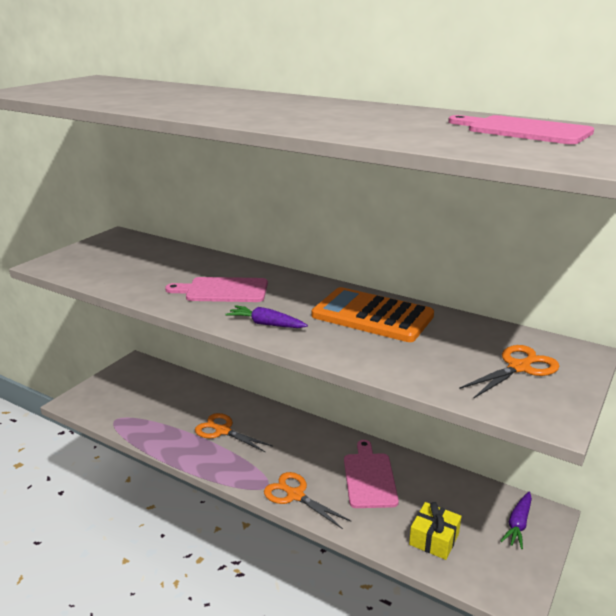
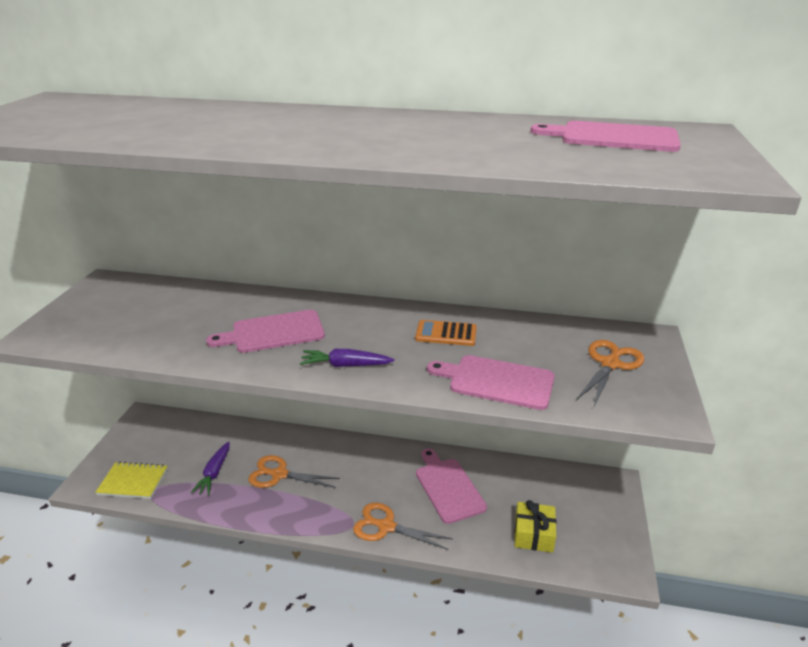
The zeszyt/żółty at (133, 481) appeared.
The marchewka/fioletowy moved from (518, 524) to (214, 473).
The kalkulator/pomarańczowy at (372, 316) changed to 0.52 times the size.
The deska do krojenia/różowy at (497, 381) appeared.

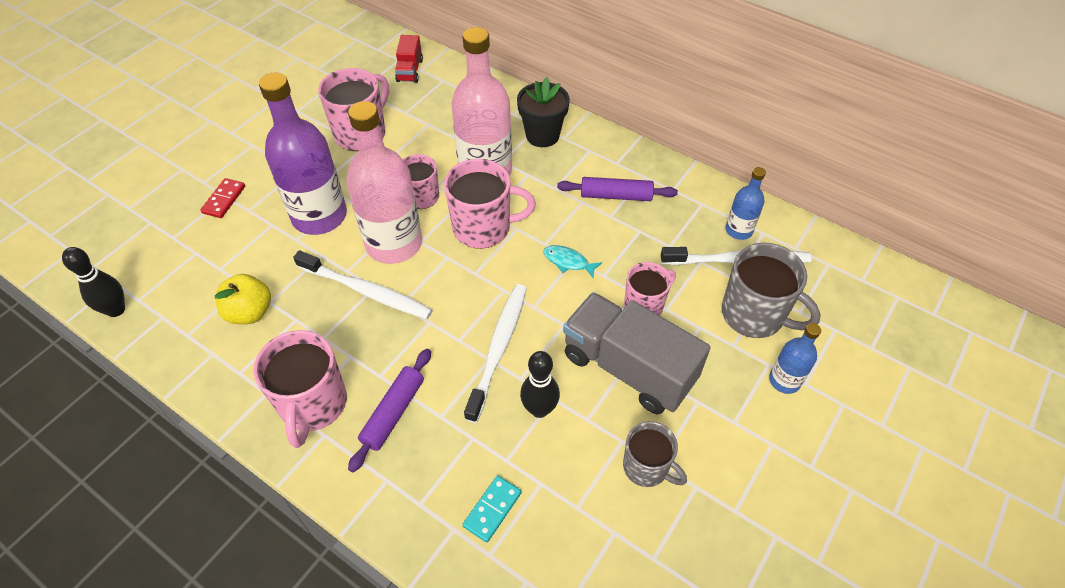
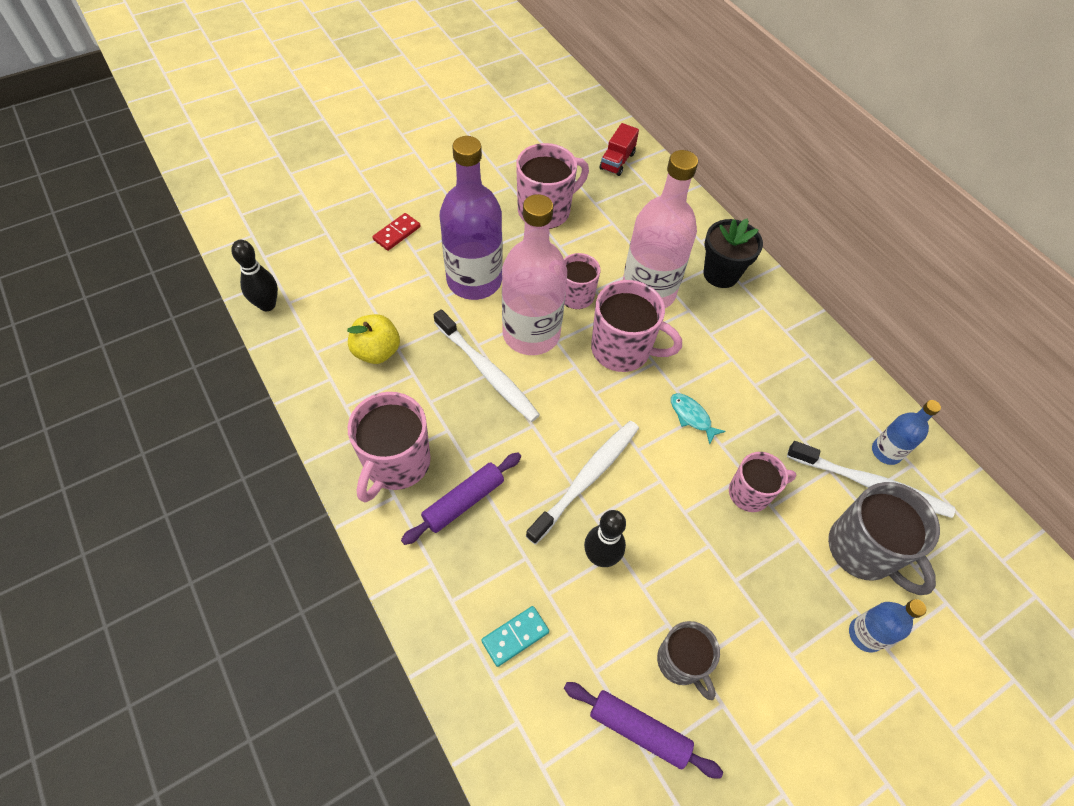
The wałek do ciasta/fioletowy moved from (616, 196) to (638, 730).
The ciężarówka/szary at (628, 368) disappeared.

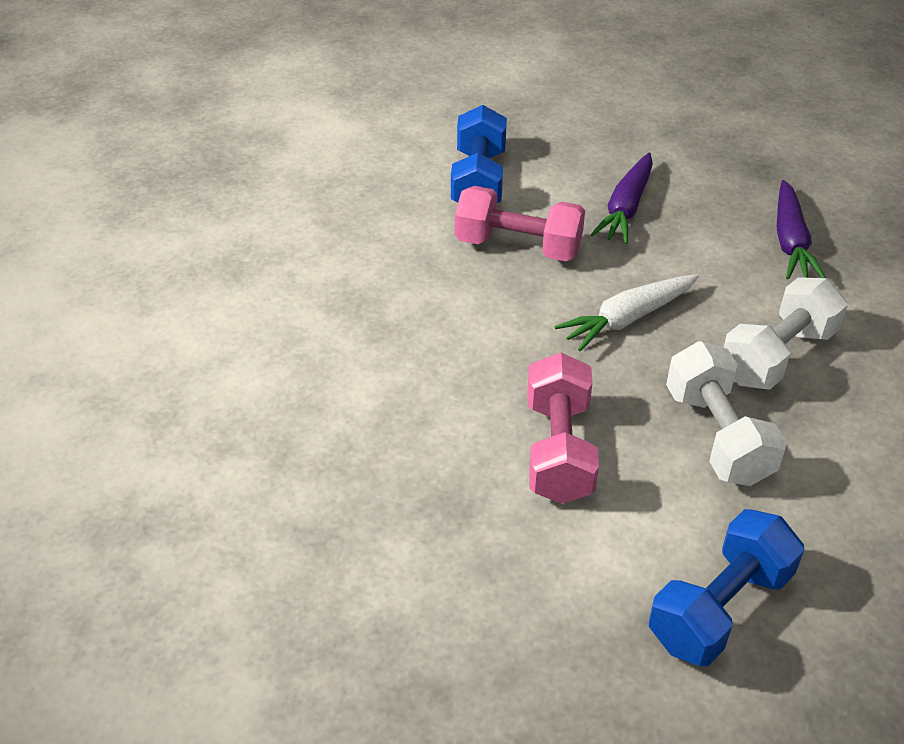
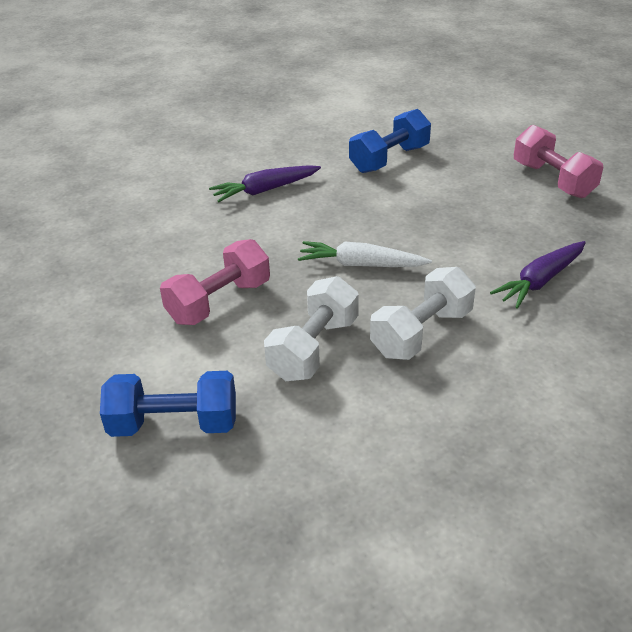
The marchewka/fioletowy moved from (626, 208) to (265, 190).
The hantel/biały at (777, 355) turned 45 degrees counterclockwise.
The hantel/różowy moved from (518, 246) to (553, 180).

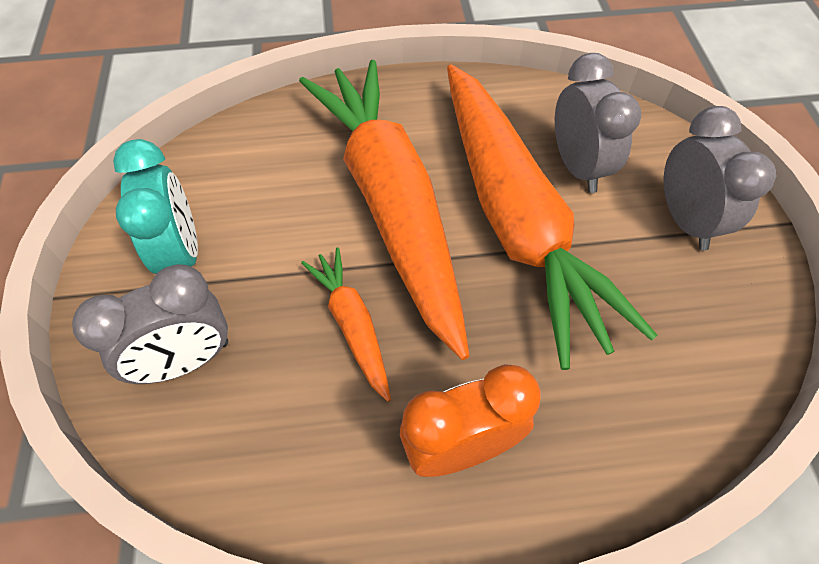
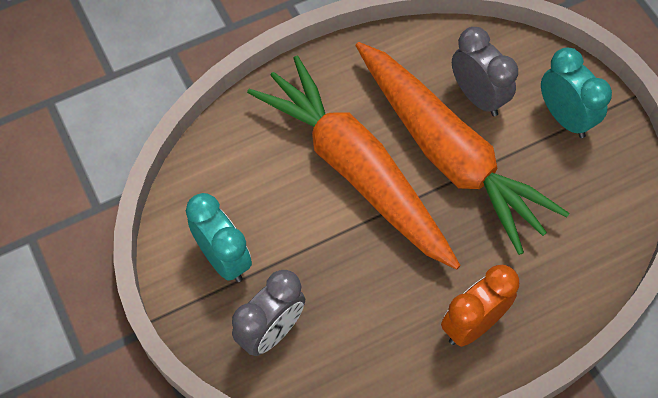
The budzik/szary at (685, 221) became the budzik/turkusowy at (564, 117).
The marchewka/pomarańczowy at (352, 325) disappeared.

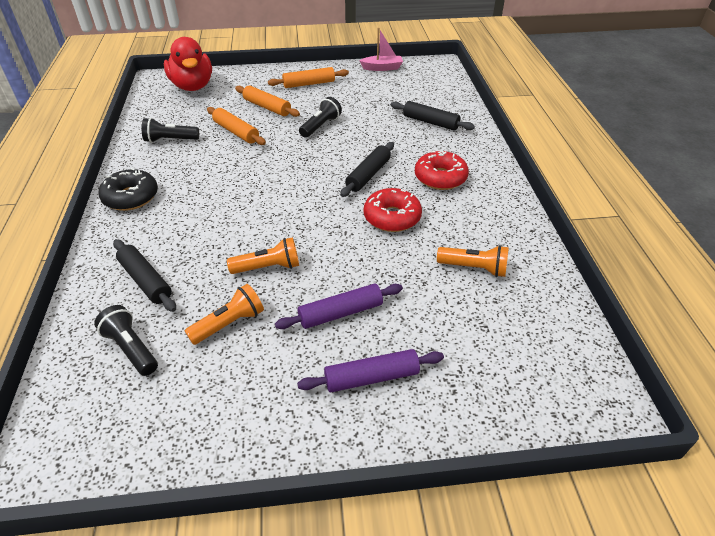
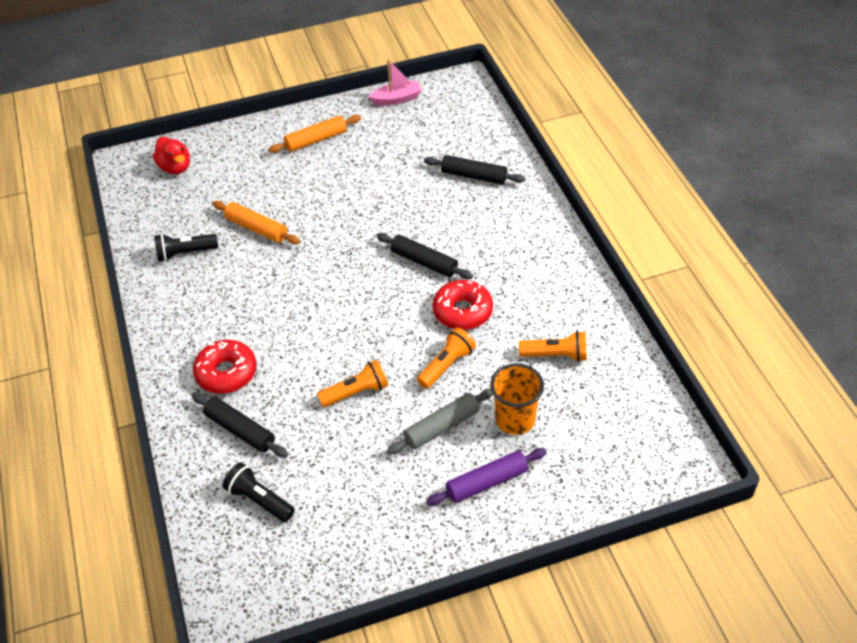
The kaczka/czerwony at (192, 86) changed to 0.61 times the size.
The donut/czerwony moved from (440, 177) to (226, 373).
The wałek do ciasta/czarny at (368, 175) turned 75 degrees counterclockwise.
The wałek do ciasta/fioletowy at (340, 313) became the wałek do ciasta/szary at (441, 426).
The latarka/pomarańczowy moved from (229, 324) to (446, 365).
The szklanka/pomarańczowy at (515, 419) appeared.
The donut/czarny at (131, 197) disappeared.
The wałek do ciasta/pomarańczowy at (267, 107) disappeared.
The latarka/czarny at (320, 126) disappeared.

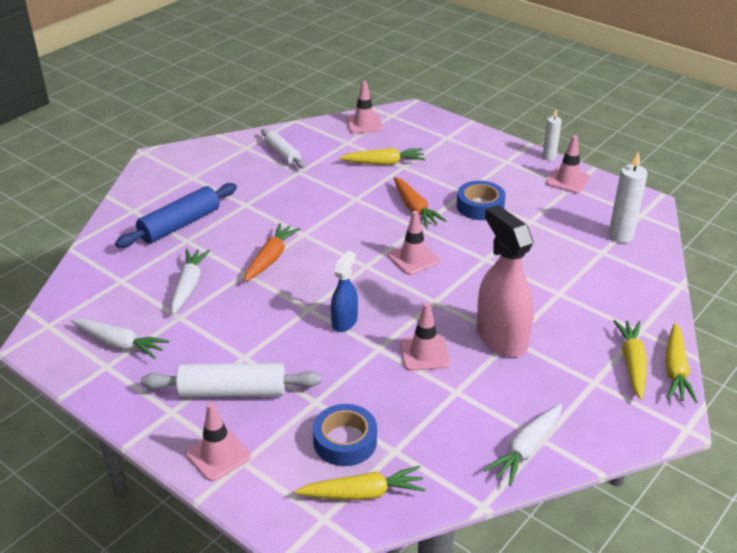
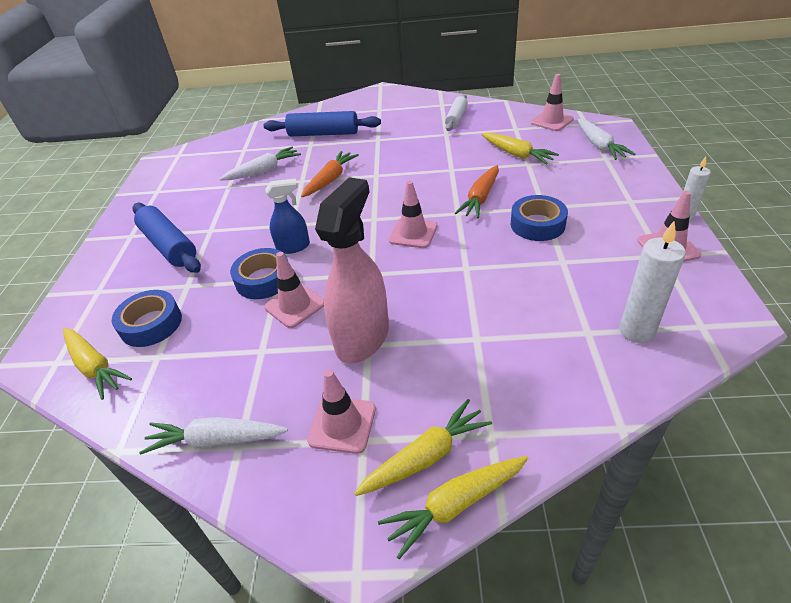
The wałek do ciasta/biały at (232, 391) became the wałek do ciasta/niebieski at (169, 246).
The taśma klejąca/niebieski at (263, 279) appeared.
The marchewka/pomarańczowy at (271, 258) turned 45 degrees counterclockwise.
The pachołek/różowy moved from (218, 455) to (342, 424).
The marchewka/biały moved from (119, 344) to (599, 146).

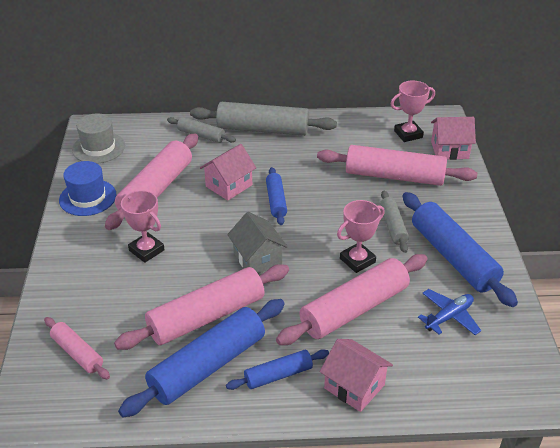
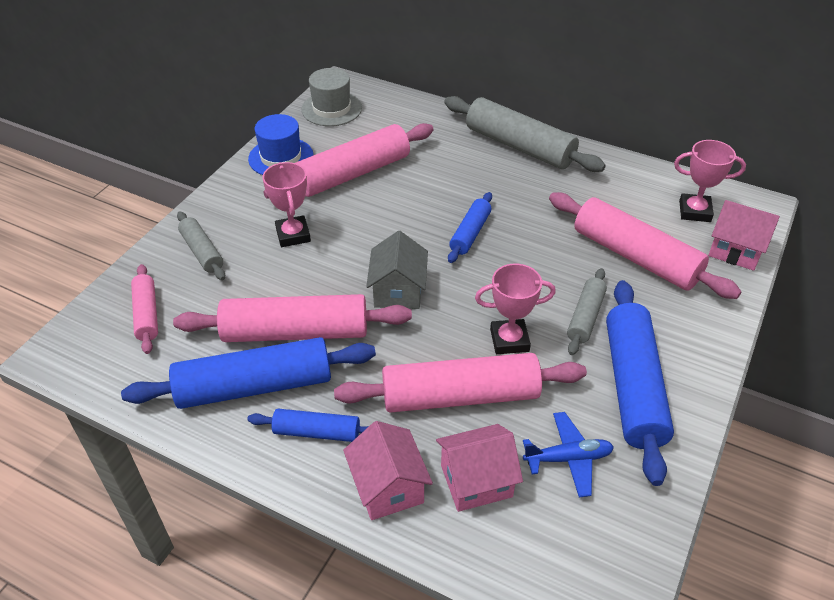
The wałek do ciasta/szary moved from (201, 135) to (202, 252).
The domek/różowy moved from (229, 186) to (476, 481).

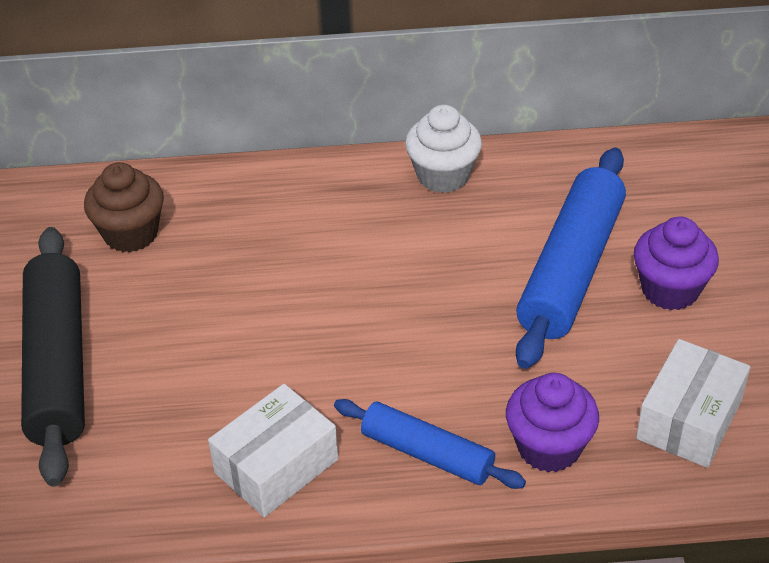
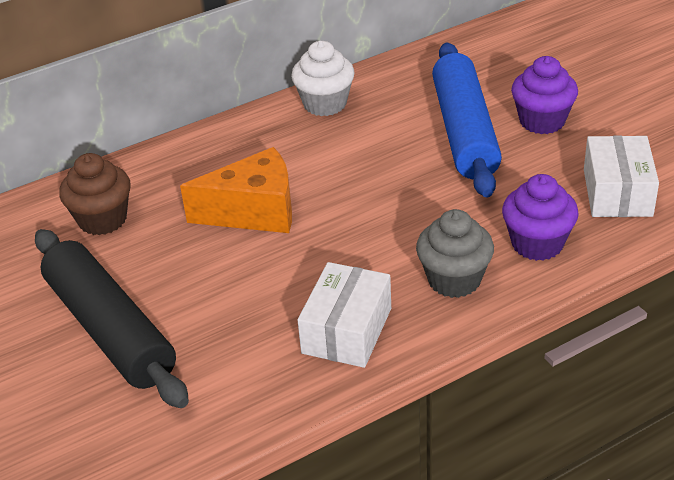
The ser/pomarańczowy at (254, 212) appeared.
The wałek do ciasta/niebieski at (427, 453) was replaced by the muffinka/szary at (454, 280).

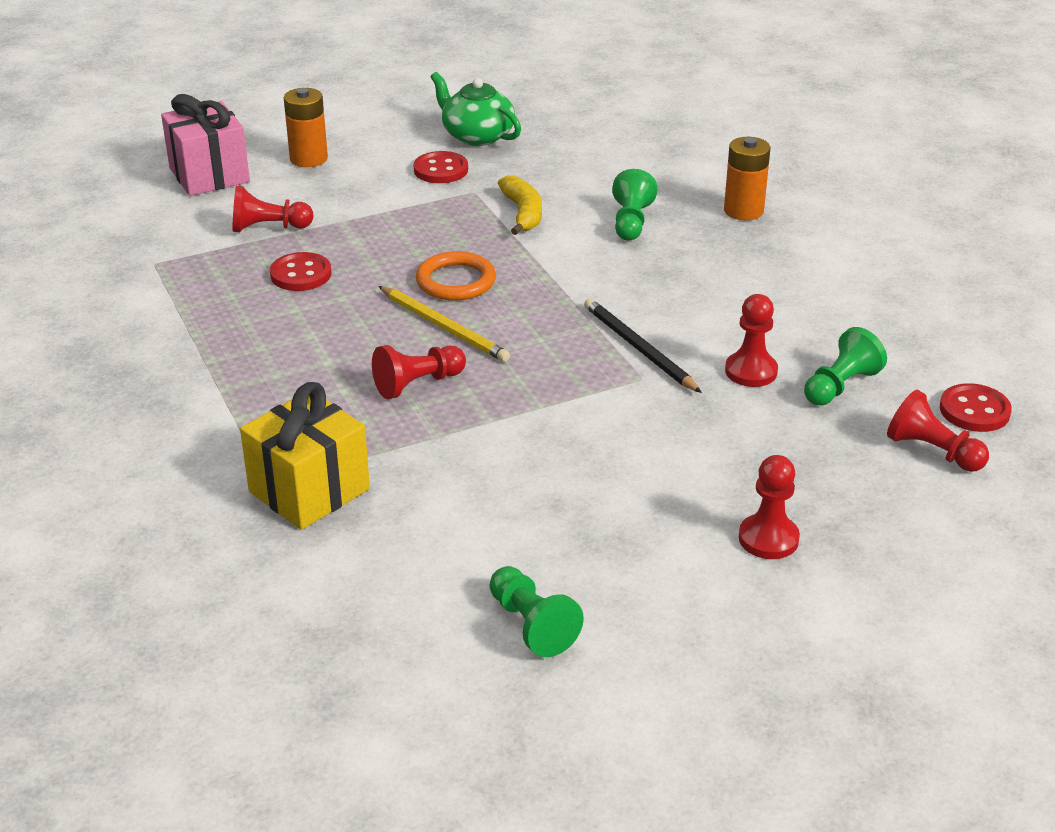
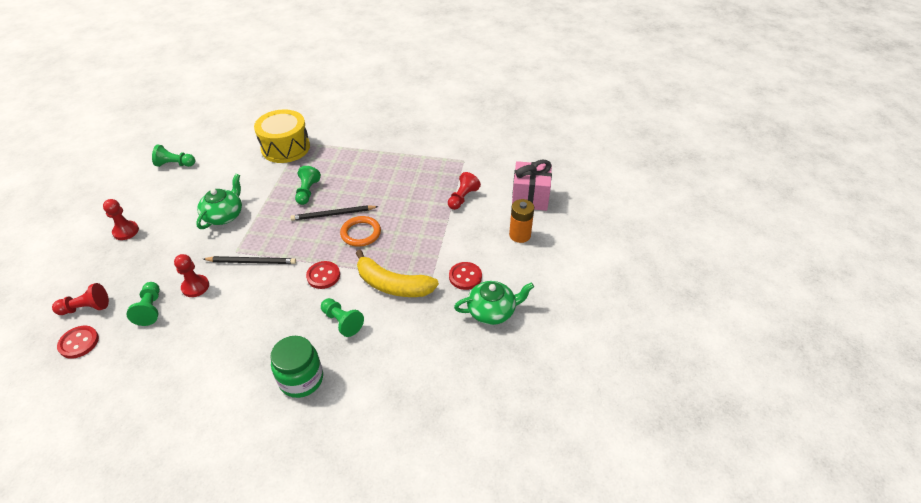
The imbryk/zielony at (224, 215) appeared.
The prezent/żółty at (309, 490) was replaced by the bęben/żółty at (285, 148).
The bateria/pomarańczowy at (743, 211) was replaced by the słoik/zielony at (301, 379).
The ołówek/żółty at (444, 327) became the ołówek/czarny at (333, 214).
The pionek/czerwony at (418, 384) became the pionek/zielony at (307, 192).
The guzik/czerwony moved from (301, 274) to (323, 276).
The banan/żółty at (523, 213) changed to 1.55 times the size.

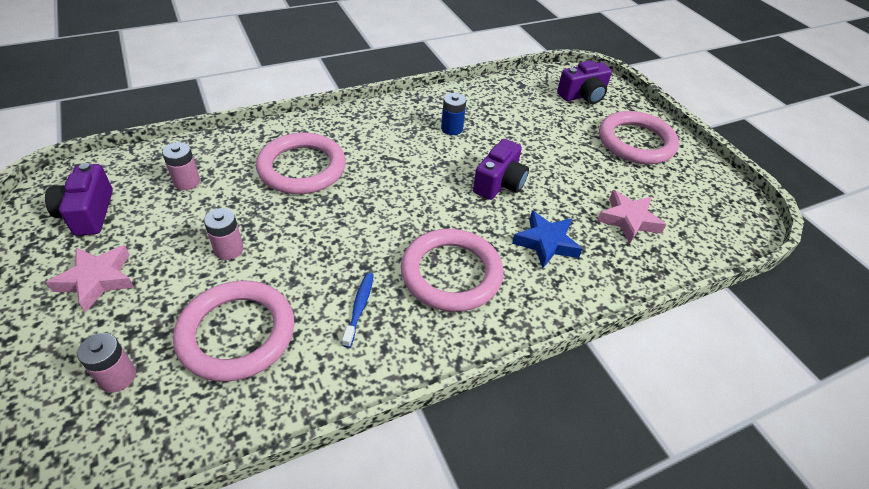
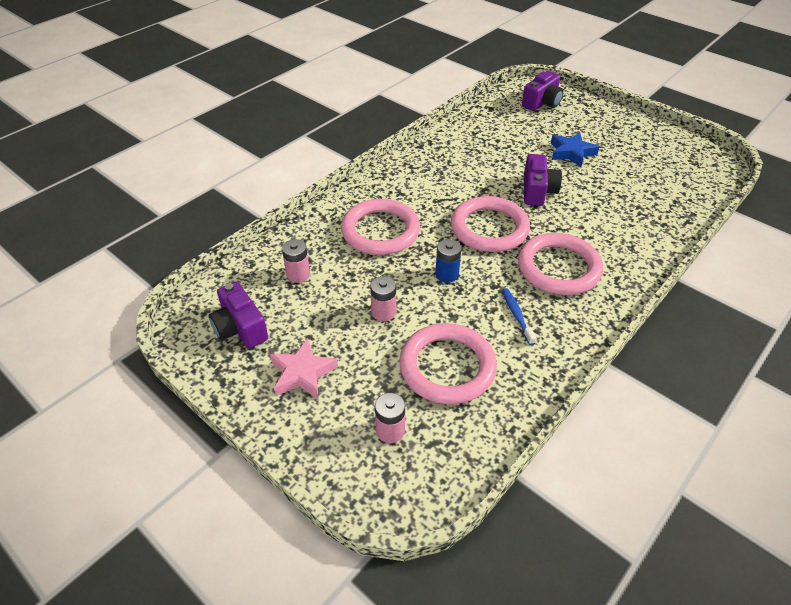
The bateria/niebieski moved from (452, 129) to (447, 274).
The pierścień/różowy moved from (636, 142) to (489, 228).
The gwiazda/niebieski moved from (546, 243) to (571, 152).
The gwiazda/różowy at (628, 220) disappeared.

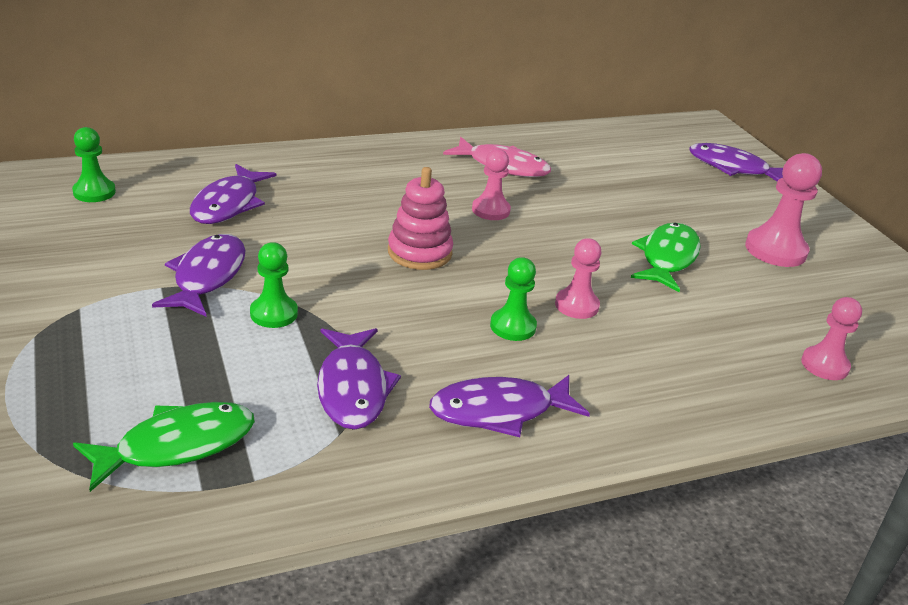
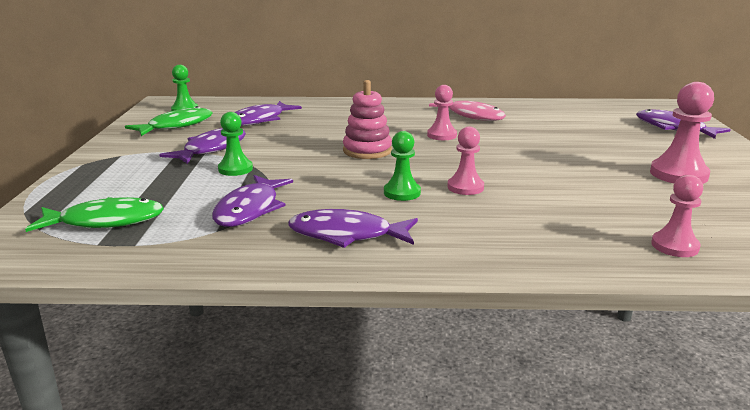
The ryba/zielony moved from (667, 258) to (176, 126).

